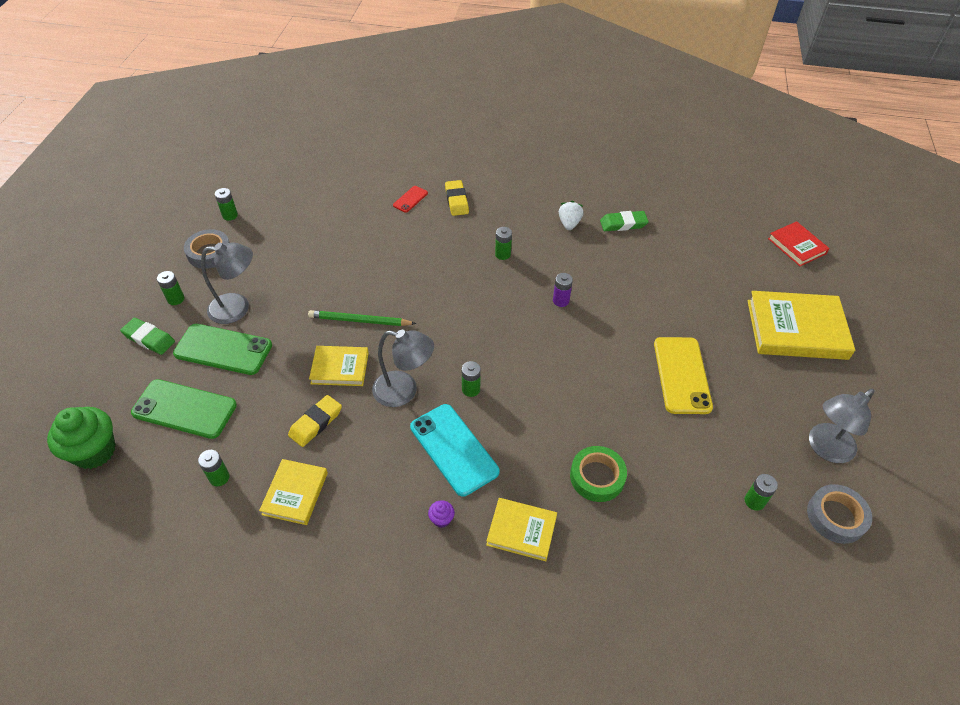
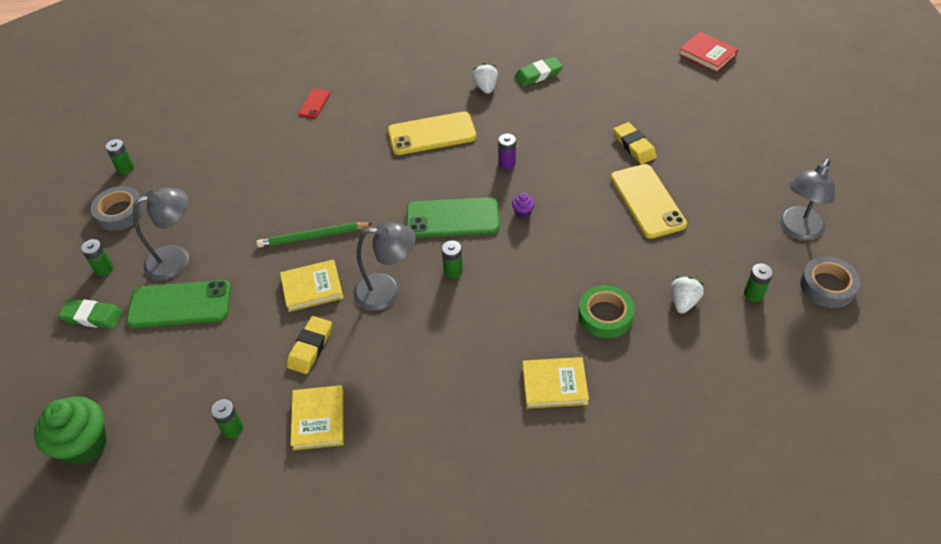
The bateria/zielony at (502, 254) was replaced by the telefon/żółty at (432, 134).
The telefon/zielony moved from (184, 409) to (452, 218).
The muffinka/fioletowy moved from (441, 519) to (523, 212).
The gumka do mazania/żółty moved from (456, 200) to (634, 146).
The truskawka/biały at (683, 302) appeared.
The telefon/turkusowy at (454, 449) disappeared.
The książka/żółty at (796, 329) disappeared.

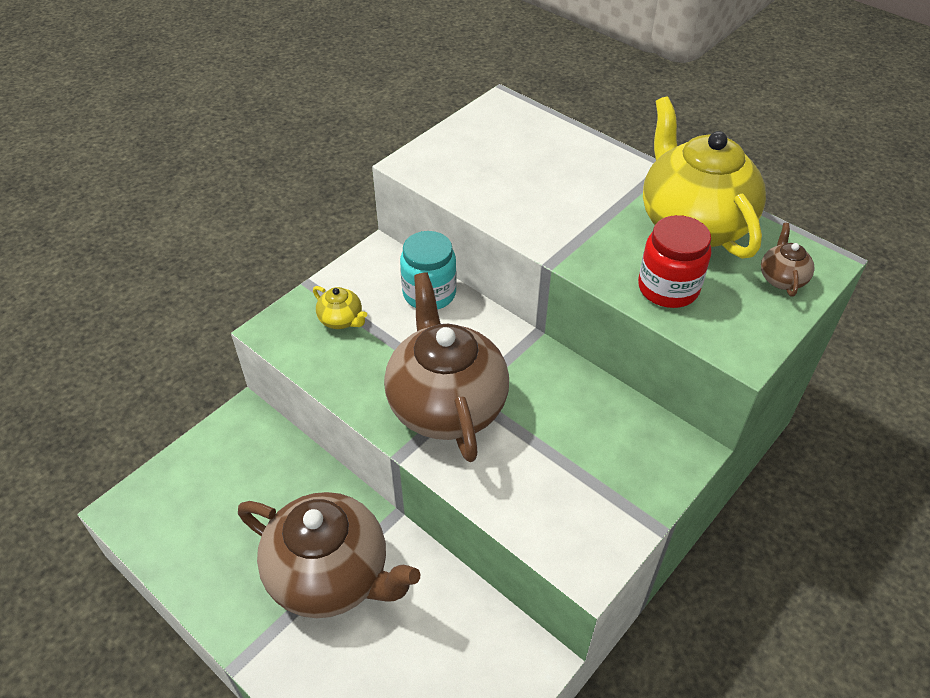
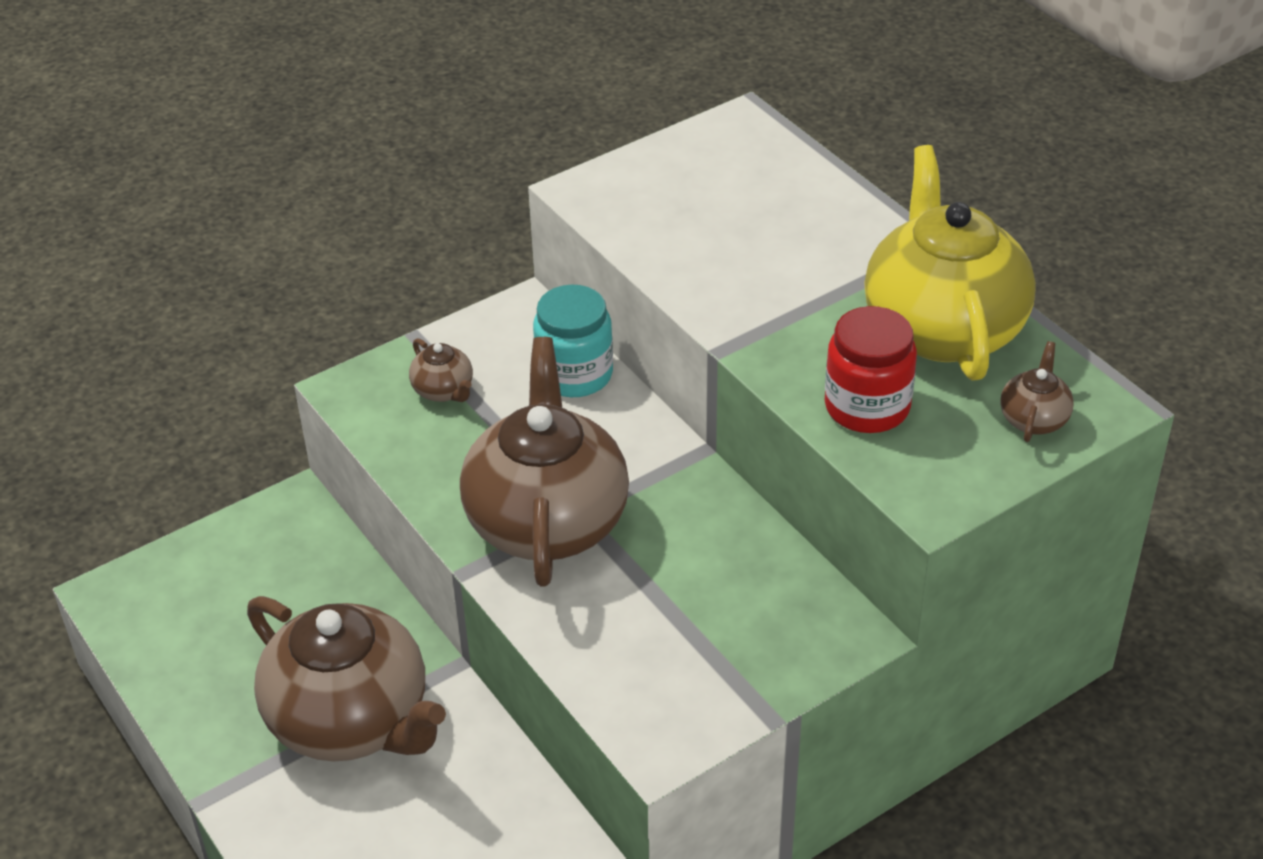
The imbryk/żółty at (341, 320) became the imbryk/brązowy at (444, 391).

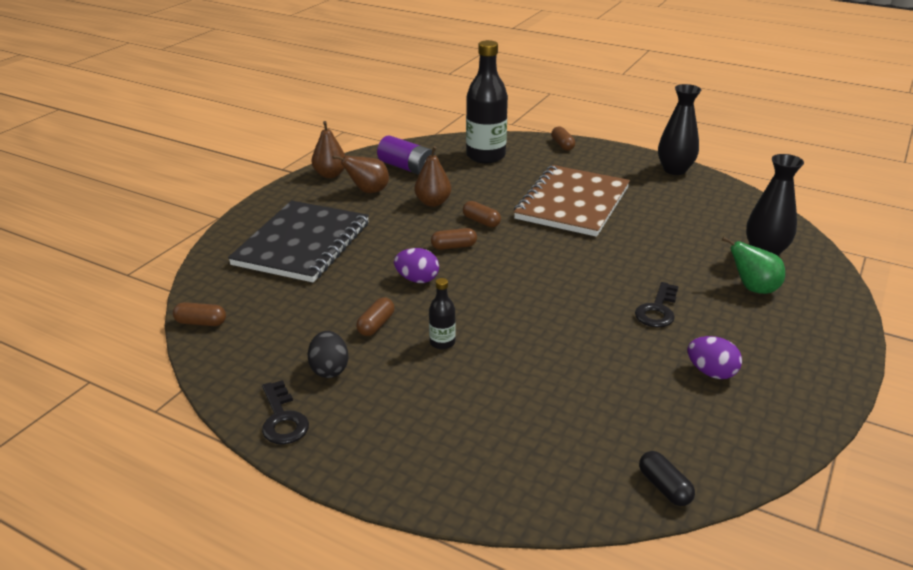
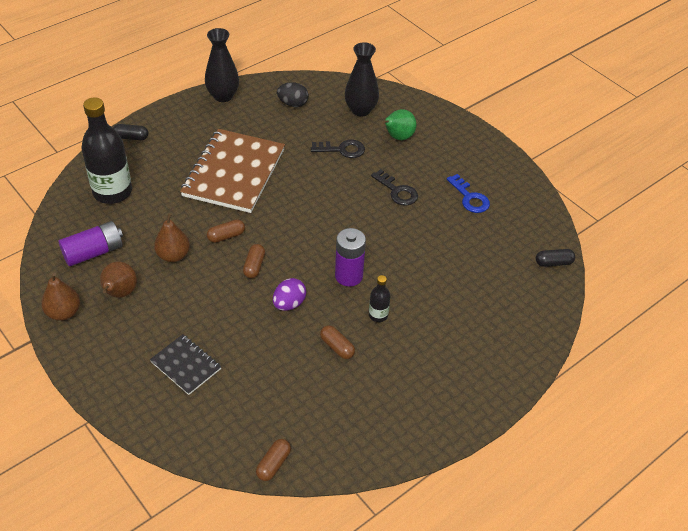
The kapsułka/brązowy at (562, 145) became the kapsułka/czarny at (131, 137).
The zeszyt/czarny at (302, 244) changed to 0.50 times the size.
The zeszyt/brązowy at (572, 203) turned 60 degrees clockwise.
The jajko/czarny moved from (329, 369) to (293, 104).
The klucz/czarny moved from (282, 419) to (342, 150).
The bateria/fioletowy at (349, 276) appeared.
The jajko/fioletowy at (711, 372) was replaced by the klucz/niebieski at (470, 198).

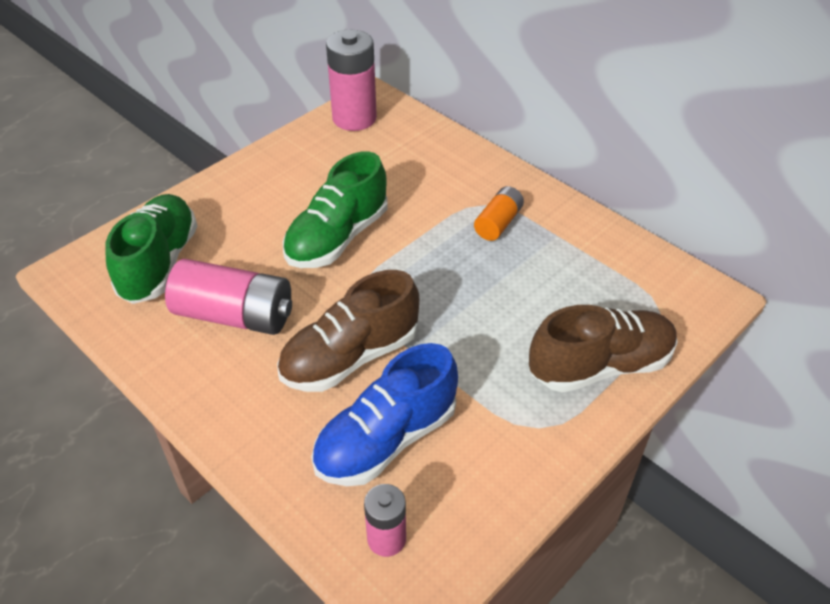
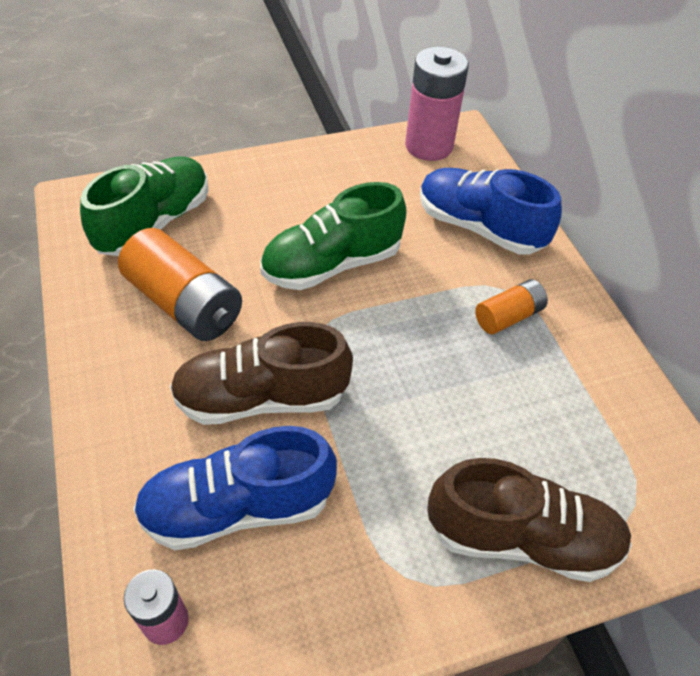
The bateria/różowy at (235, 315) became the bateria/pomarańczowy at (185, 303).
The but/niebieski at (479, 227) appeared.

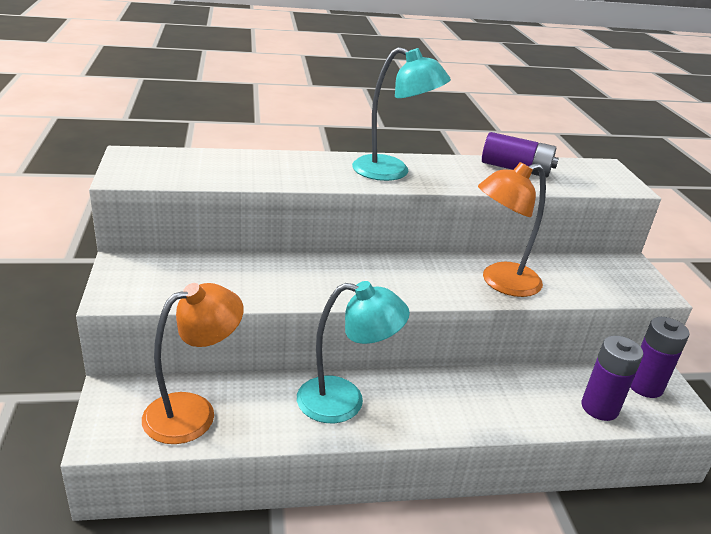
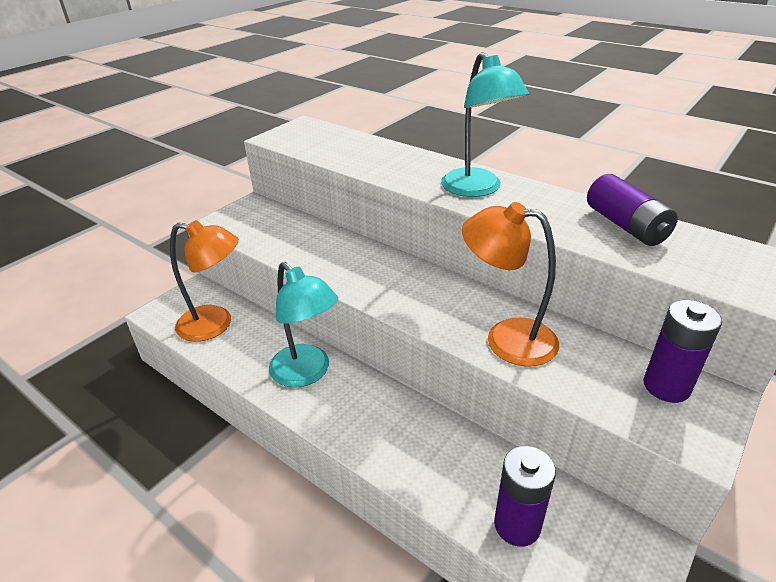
The bateria/fioletowy moved from (644, 386) to (666, 386).

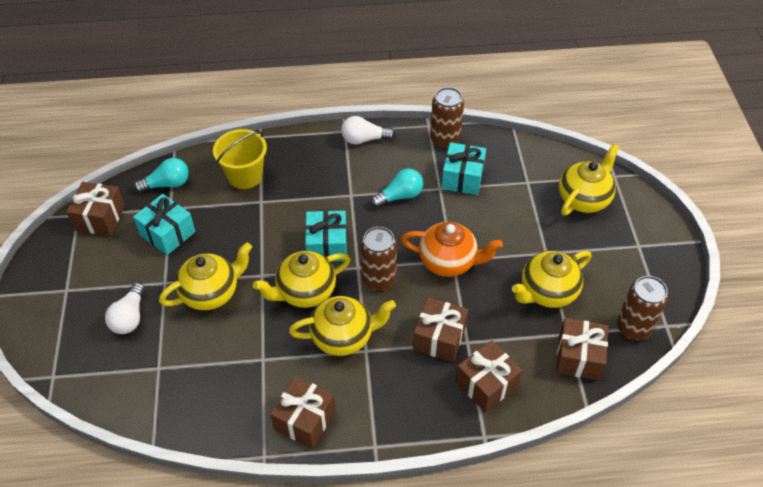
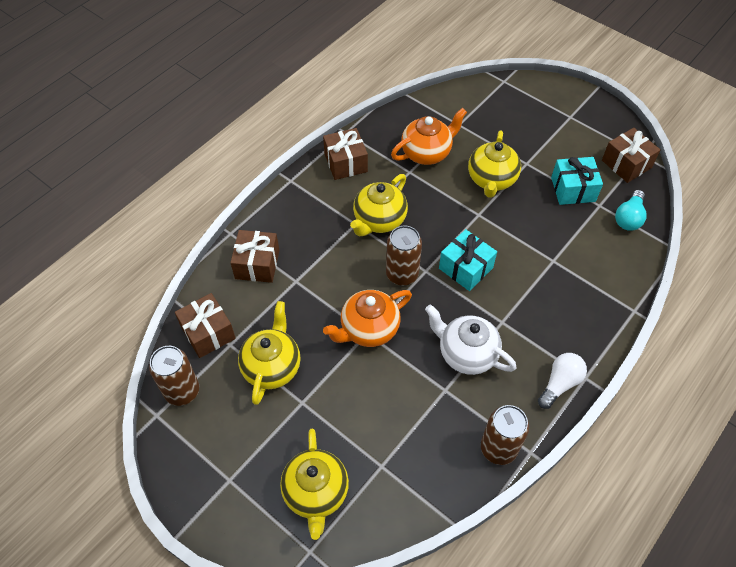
The imbryk/pomarańczowy at (427, 153) appeared.
The żarówka/turkusowy at (399, 196) was replaced by the imbryk/biały at (466, 353).
The żarówka/biały at (130, 317) disappeared.
The wiadro/żółty at (245, 176) disappeared.
The imbryk/żółty at (305, 292) disappeared.
The prezent/brązowy at (439, 338) disappeared.
The prezent/turkusowy at (462, 178) disappeared.

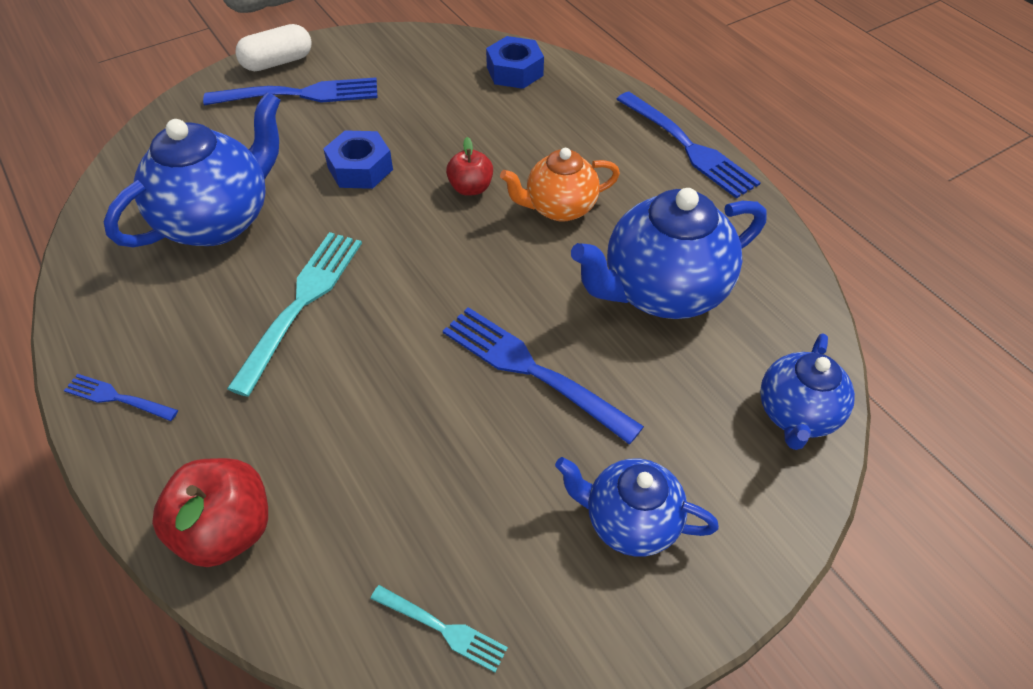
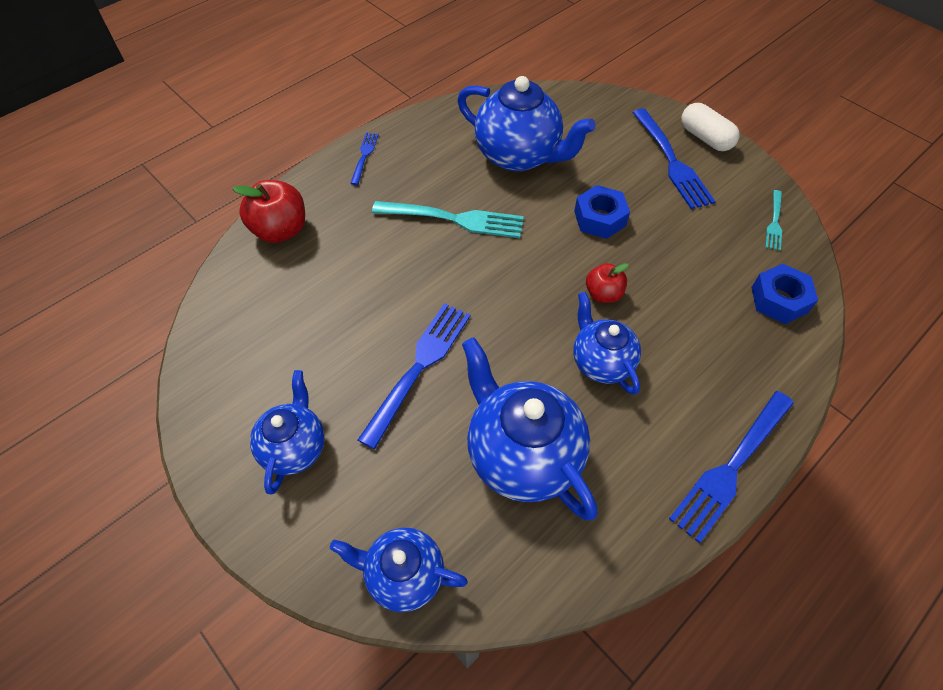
The imbryk/pomarańczowy at (559, 208) became the imbryk/niebieski at (601, 362).
The widelec/turkusowy moved from (442, 629) to (774, 222).

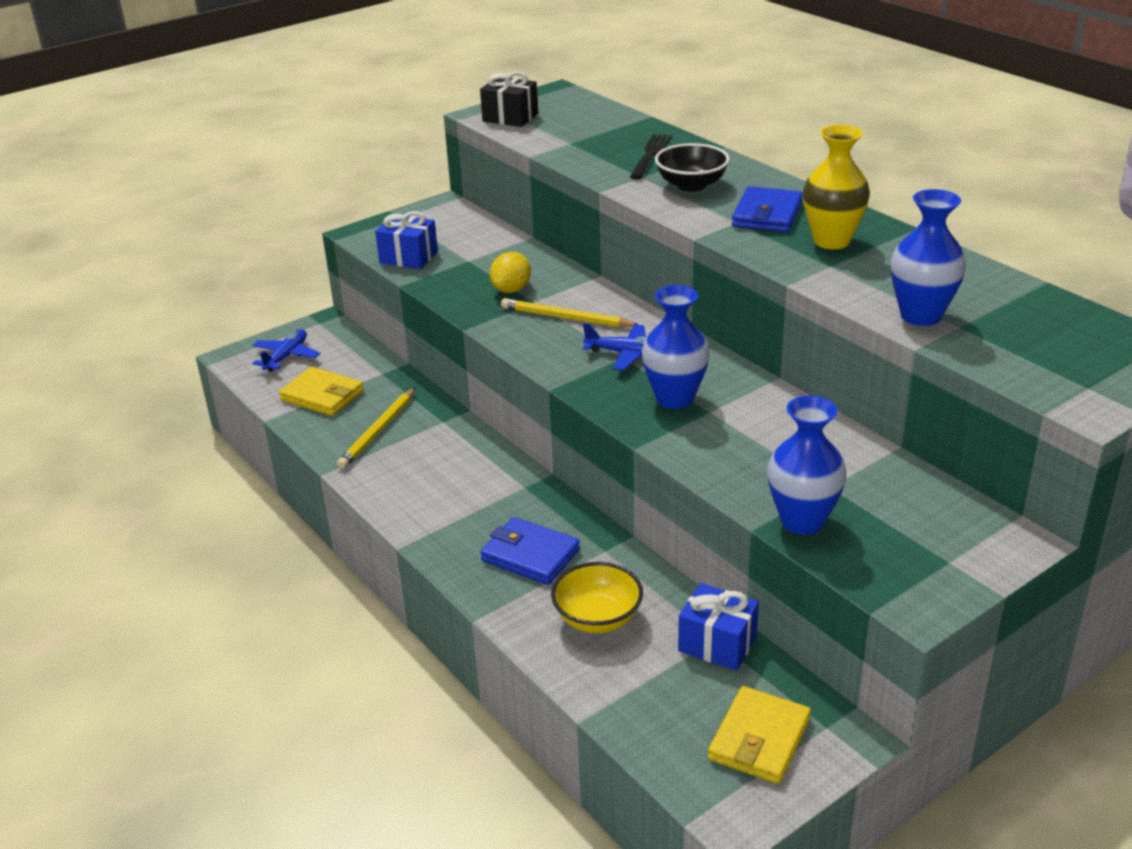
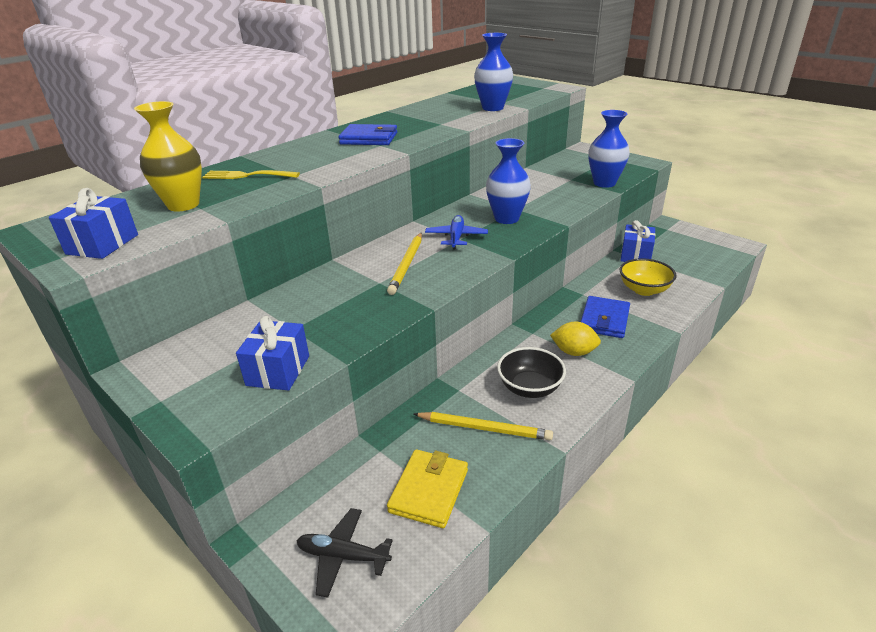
The prezent/czarny at (510, 118) became the prezent/niebieski at (102, 244).
The wazon/żółty moved from (831, 241) to (183, 205).
The widelec/czarny at (650, 155) became the widelec/żółty at (248, 175).
The samolot/niebieski at (286, 356) became the samolot/czarny at (343, 556).
The miska/czarny moved from (691, 185) to (529, 388).
The cytryna/żółty moved from (511, 289) to (574, 352).
The portfel/żółty at (759, 739) disappeared.

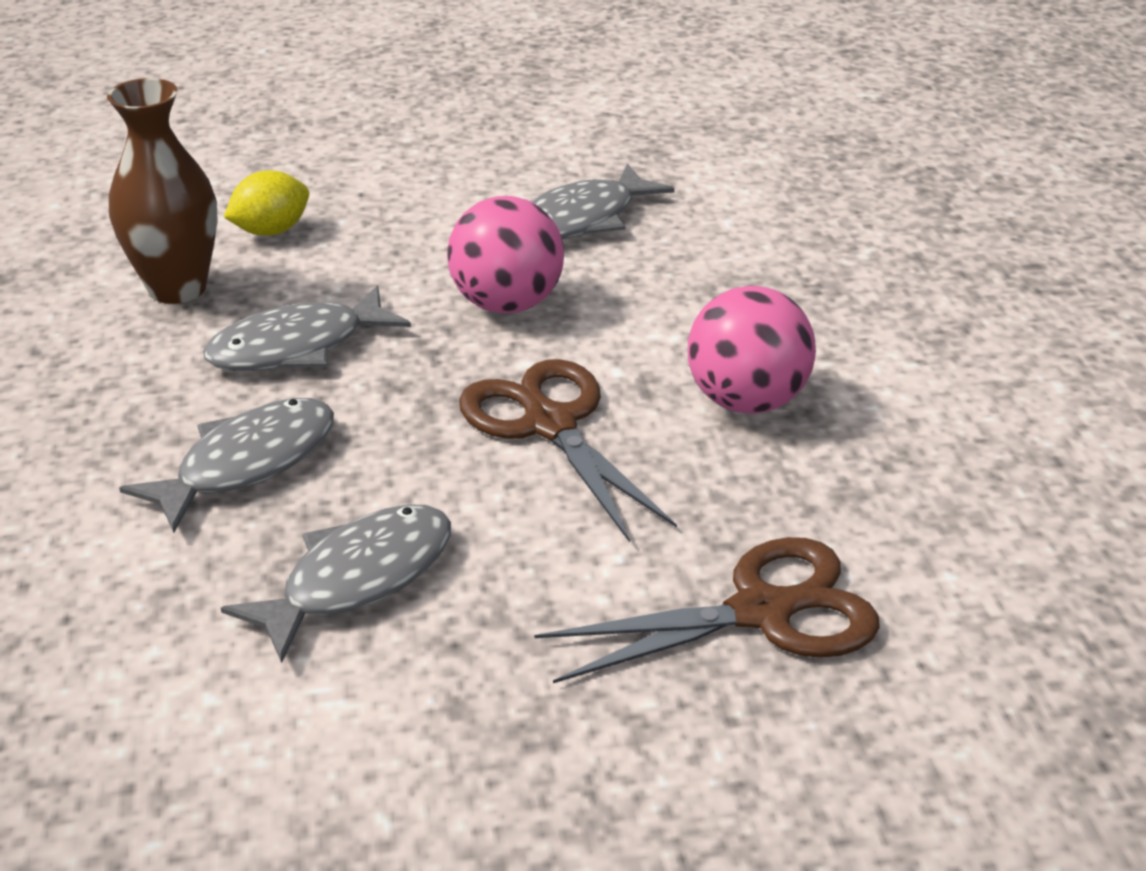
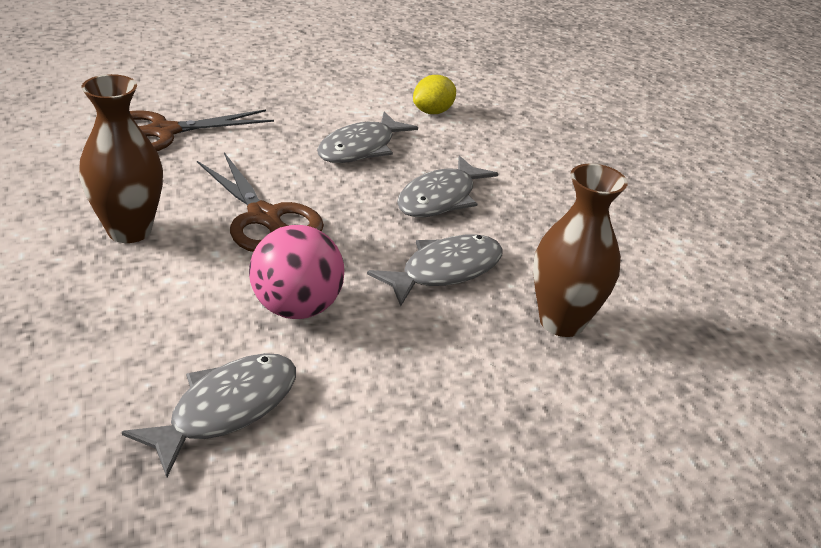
The piłka/różowy at (746, 401) was replaced by the wazon/brązowy at (129, 230).
The cytryna/żółty moved from (271, 231) to (433, 112).

